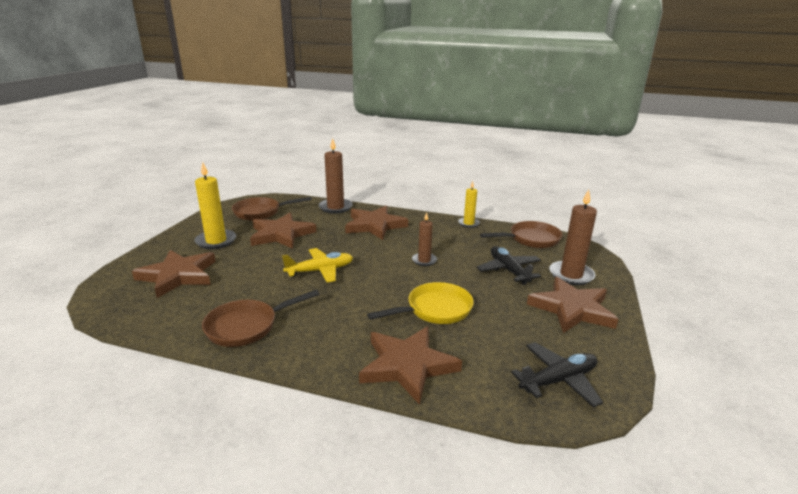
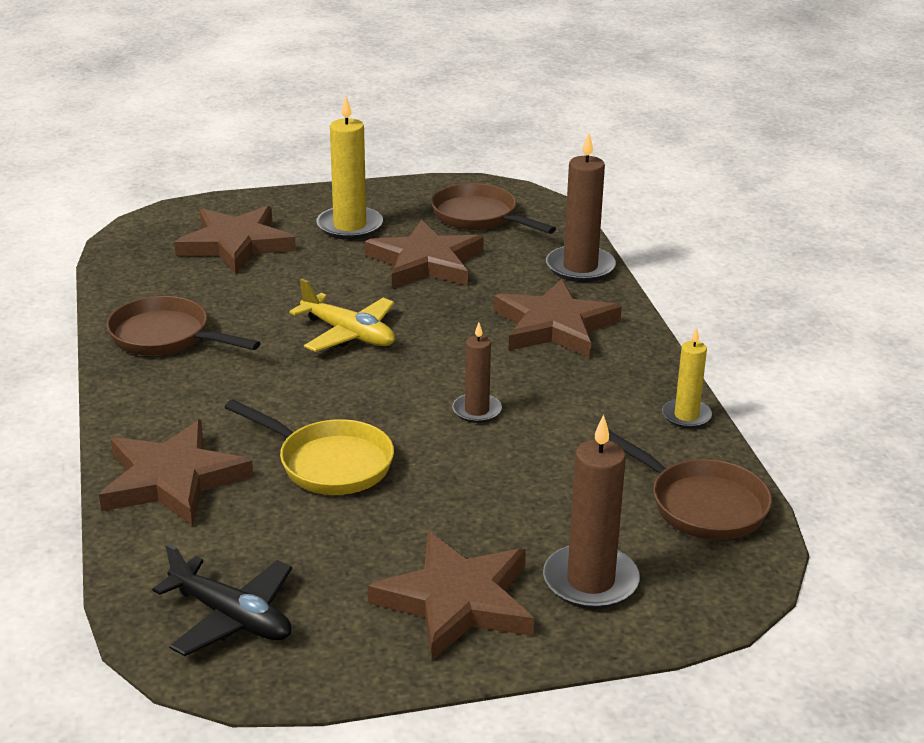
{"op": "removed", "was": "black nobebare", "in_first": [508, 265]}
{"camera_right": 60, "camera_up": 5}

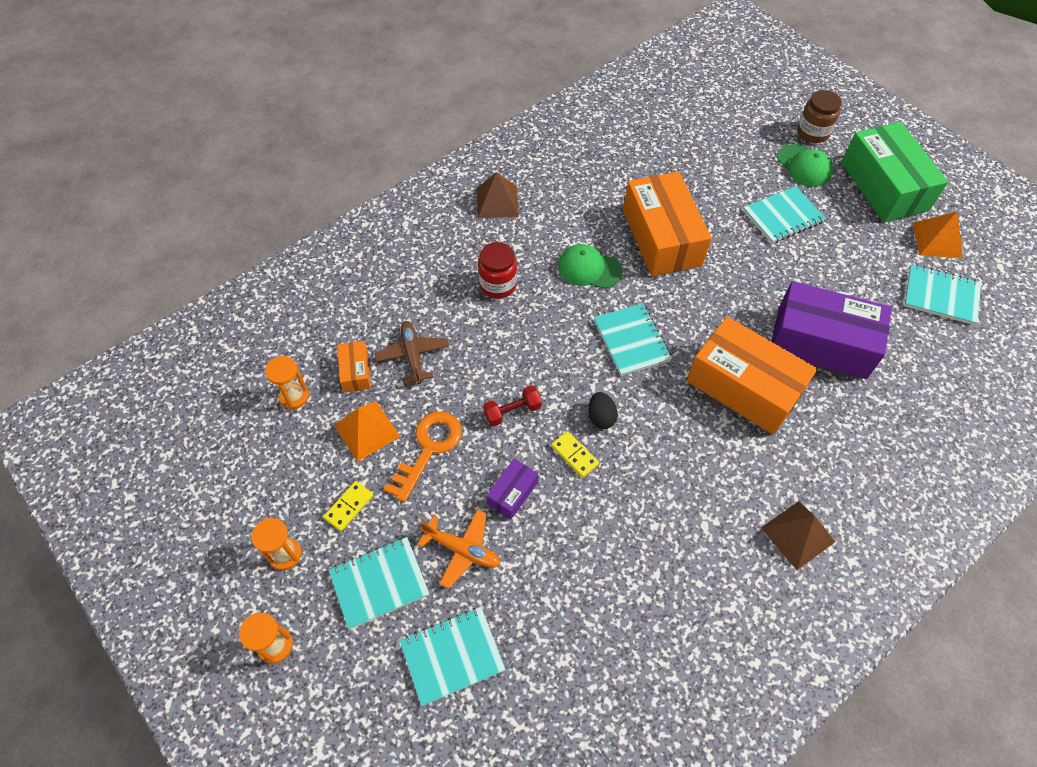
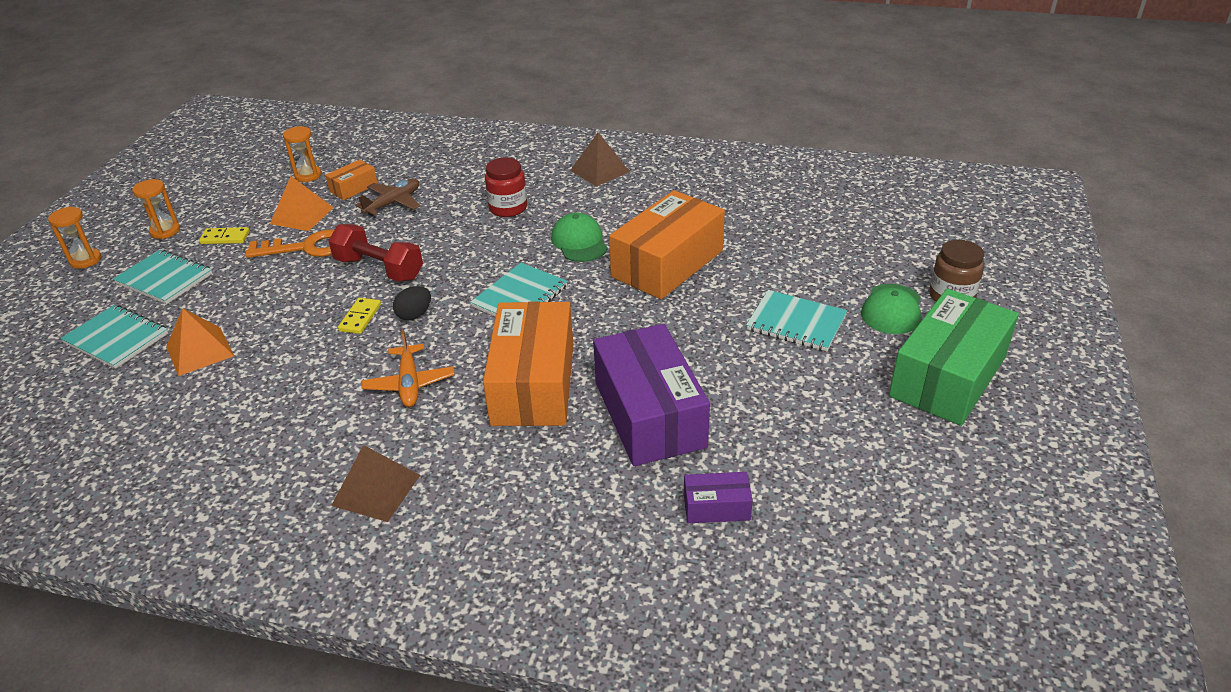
{"op": "moved", "was": "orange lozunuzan", "in_first": [937, 234], "in_second": [200, 342]}
{"op": "resized", "was": "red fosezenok", "in_first": [512, 406], "in_second": [375, 253], "ratio": 1.63}
{"op": "moved", "was": "orange nobebare", "in_first": [458, 549], "in_second": [408, 368]}
{"op": "moved", "was": "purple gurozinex", "in_first": [512, 489], "in_second": [718, 497]}
{"op": "removed", "was": "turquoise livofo", "in_first": [942, 294]}
{"camera_right": 55, "camera_up": -20}

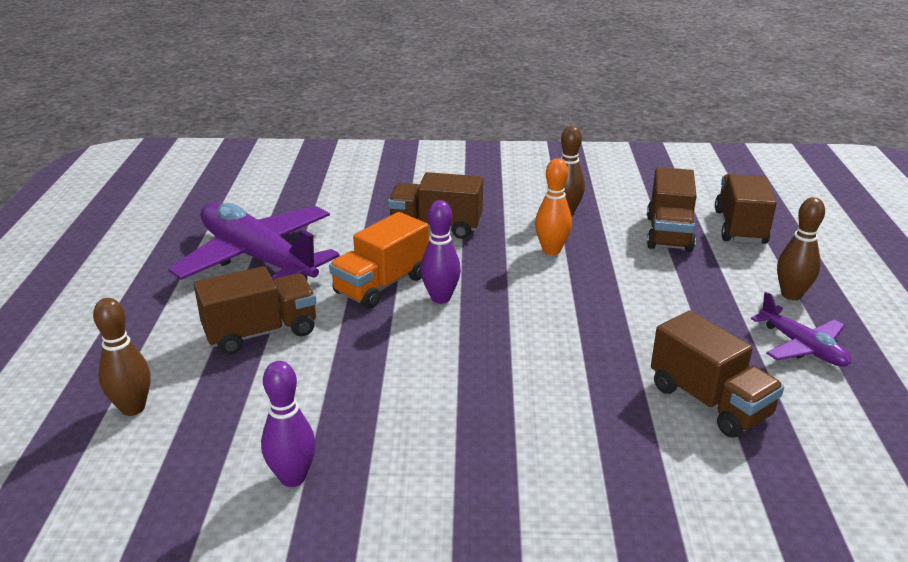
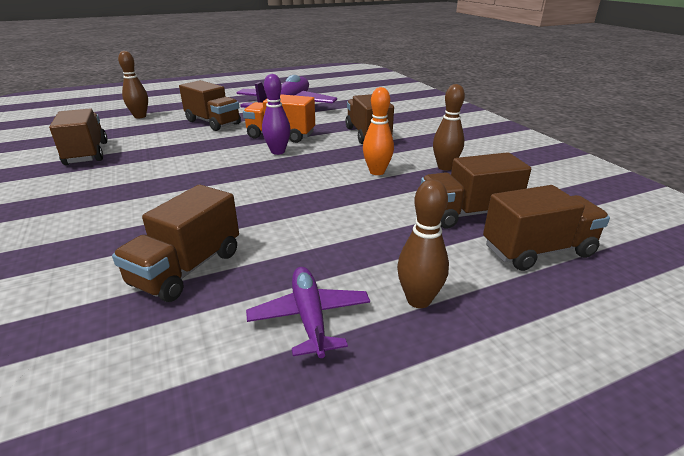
{"op": "replaced", "was": "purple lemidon", "now": "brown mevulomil", "in_first": [288, 424], "in_second": [78, 137]}
{"op": "turned", "was": "purple nobebare", "in_first": [801, 329], "in_second": [308, 312], "clockwise": 135}
{"camera_right": 65, "camera_up": 0}

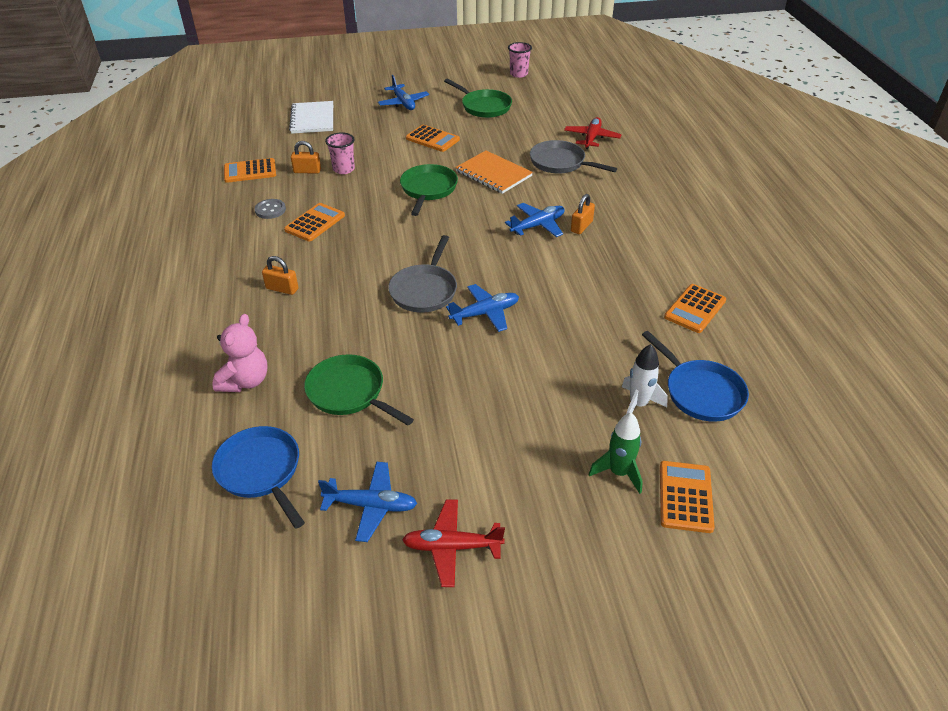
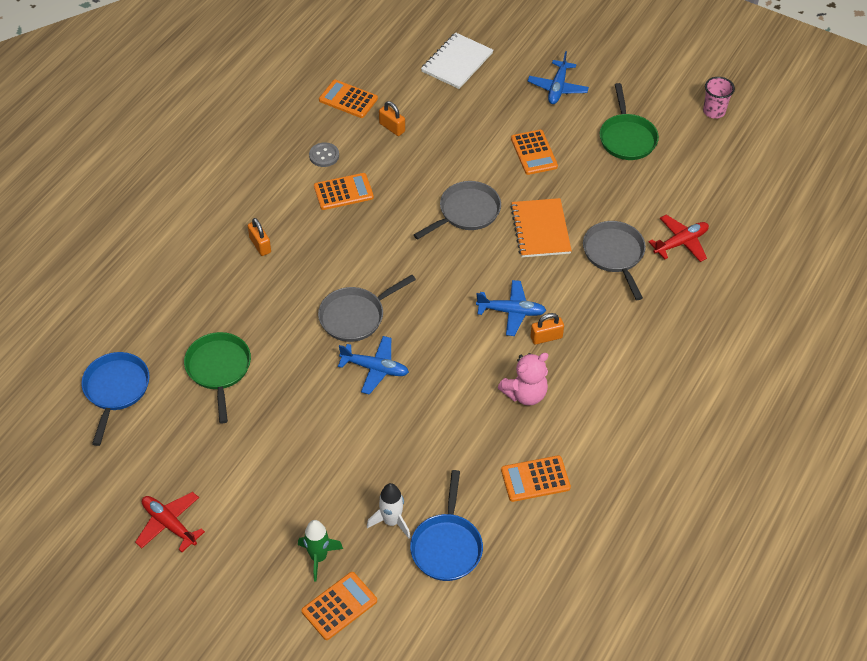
{"op": "recoloured", "was": "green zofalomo", "now": "grey zofalomo", "in_first": [429, 190], "in_second": [457, 210]}
{"op": "moved", "was": "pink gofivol", "in_first": [239, 353], "in_second": [523, 379]}
{"op": "removed", "was": "blue nobebare", "in_first": [367, 502]}
{"op": "removed", "was": "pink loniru", "in_first": [340, 153]}
{"camera_right": 40, "camera_up": 10}

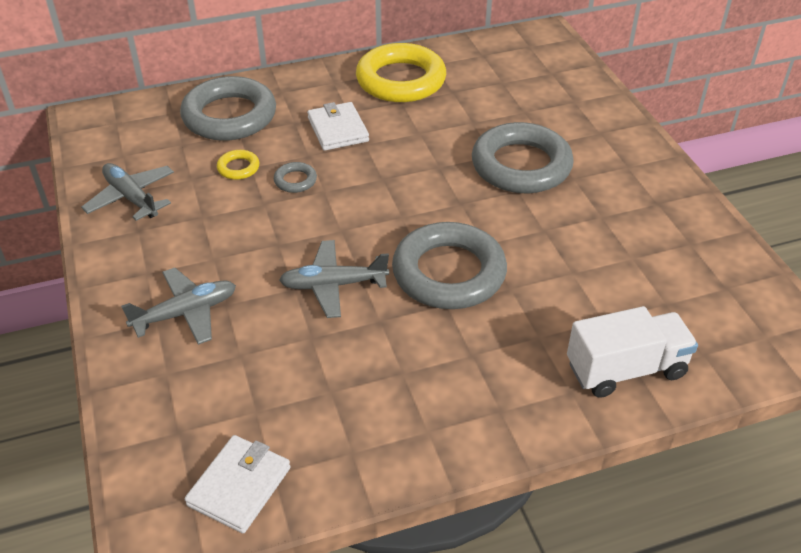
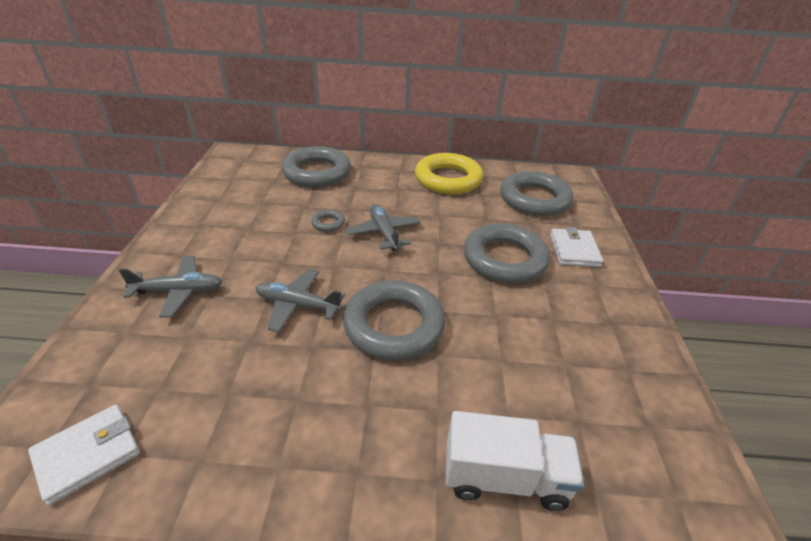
{"op": "moved", "was": "grey nobebare", "in_first": [127, 192], "in_second": [383, 227]}
{"op": "added", "now": "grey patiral", "in_second": [536, 193]}
{"op": "moved", "was": "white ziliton", "in_first": [338, 126], "in_second": [576, 247]}
{"op": "removed", "was": "yellow patiral", "in_first": [238, 165]}
{"camera_right": 20, "camera_up": -5}

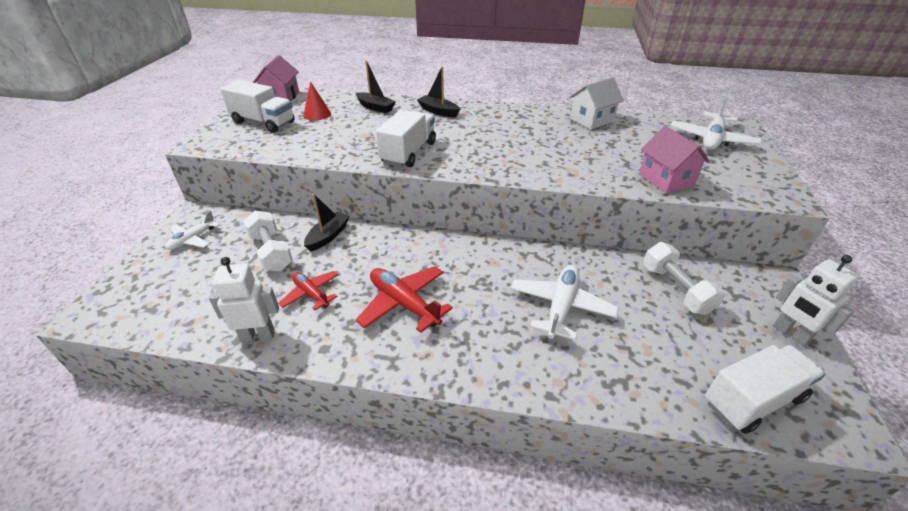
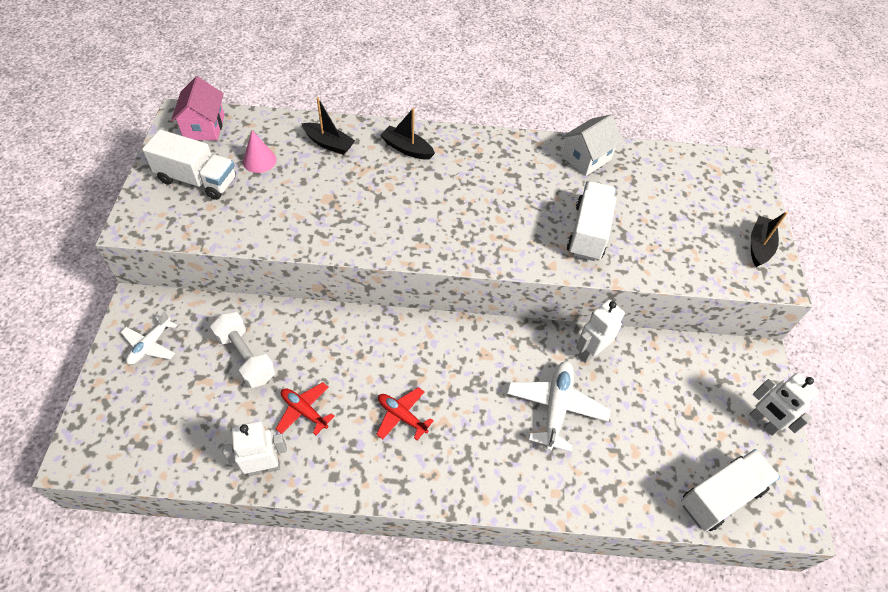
{"op": "recoloured", "was": "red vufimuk", "now": "pink vufimuk", "in_first": [317, 101], "in_second": [260, 151]}
{"op": "resized", "was": "red nobebare", "in_first": [404, 299], "in_second": [405, 413], "ratio": 0.63}
{"op": "moved", "was": "white mevulomil", "in_first": [406, 138], "in_second": [591, 221]}
{"op": "added", "now": "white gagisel", "in_second": [600, 331]}
{"op": "moved", "was": "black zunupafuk", "in_first": [327, 222], "in_second": [769, 239]}
{"op": "removed", "was": "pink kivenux", "in_first": [674, 160]}
{"op": "removed", "was": "white fosezenok", "in_first": [684, 278]}
{"op": "removed", "was": "white nobebare", "in_first": [716, 124]}
{"camera_right": -10, "camera_up": 15}

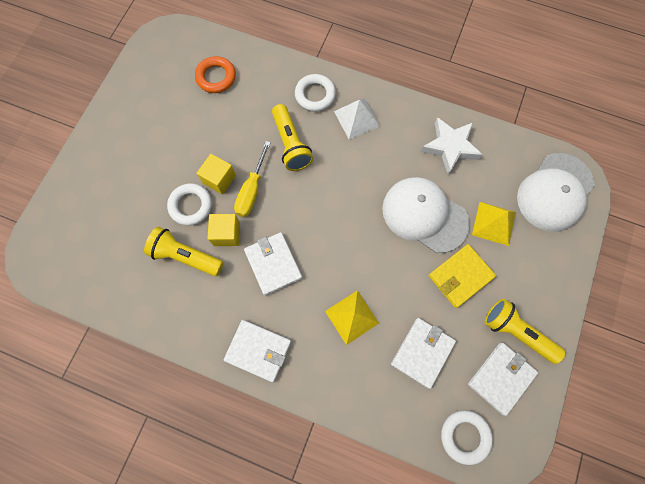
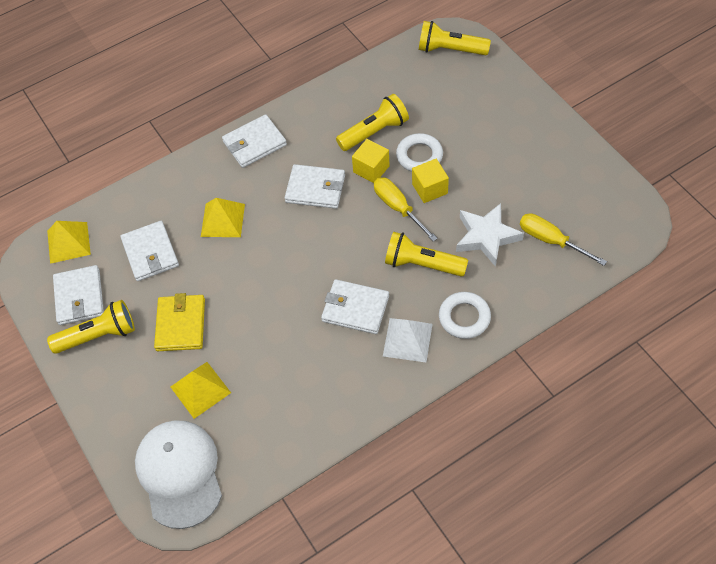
{"op": "replaced", "was": "white patiral", "now": "yellow lozunuzan", "in_first": [467, 437], "in_second": [69, 242]}
{"op": "added", "now": "white ziliton", "in_second": [355, 306]}
{"op": "added", "now": "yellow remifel", "in_second": [455, 38]}
{"op": "moved", "was": "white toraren", "in_first": [452, 145], "in_second": [490, 235]}
{"op": "replaced", "was": "orange patiral", "now": "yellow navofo", "in_first": [215, 74], "in_second": [563, 239]}
{"op": "removed", "was": "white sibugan", "in_first": [425, 215]}
{"camera_right": 130, "camera_up": -15}

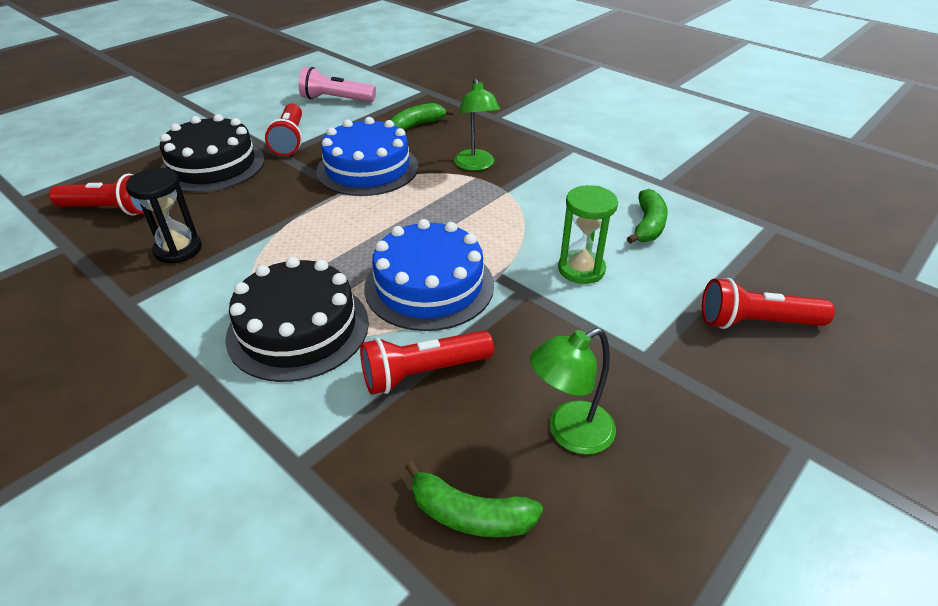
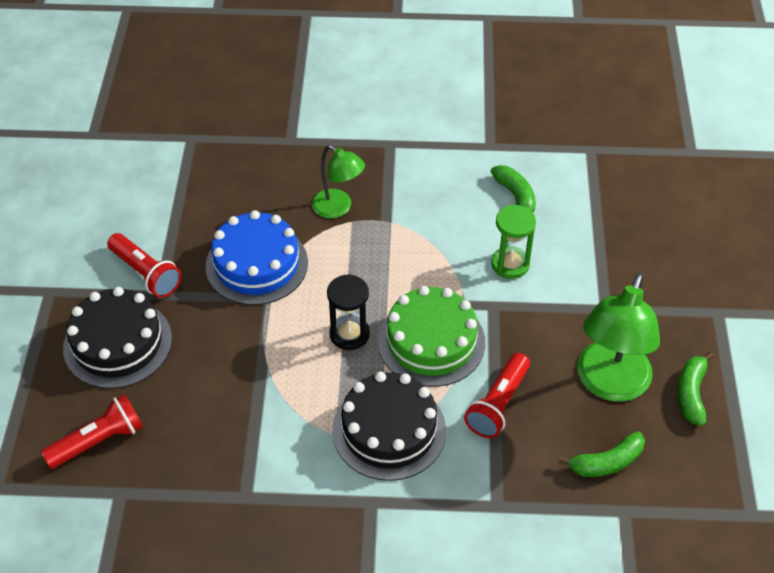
{"op": "moved", "was": "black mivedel", "in_first": [164, 215], "in_second": [348, 312]}
{"op": "recoloured", "was": "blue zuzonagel", "now": "green zuzonagel", "in_first": [429, 275], "in_second": [431, 336]}
{"op": "resized", "was": "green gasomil", "in_first": [573, 391], "in_second": [618, 337], "ratio": 1.69}
{"op": "moved", "was": "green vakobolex", "in_first": [422, 117], "in_second": [695, 389]}
{"op": "removed", "was": "pink remifel", "in_first": [337, 84]}
{"op": "removed", "was": "red remifel", "in_first": [768, 303]}
{"camera_right": -40, "camera_up": 10}

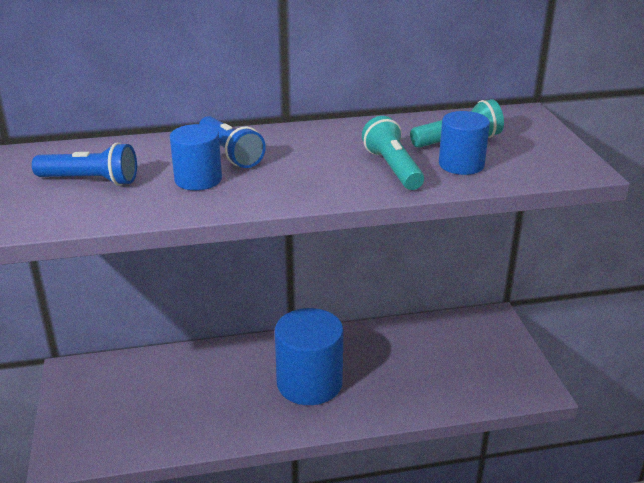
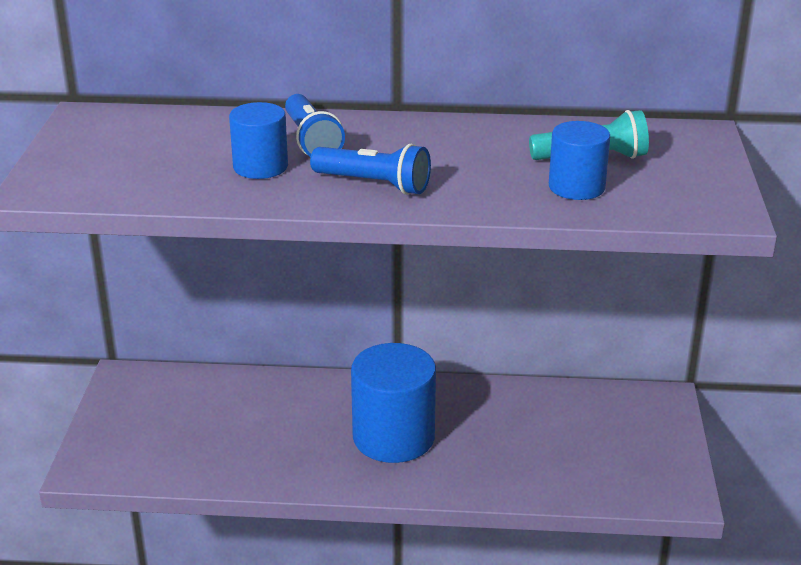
{"op": "moved", "was": "blue remifel", "in_first": [84, 164], "in_second": [370, 169]}
{"op": "removed", "was": "turquoise remifel", "in_first": [393, 153]}
{"camera_right": 15, "camera_up": 0}

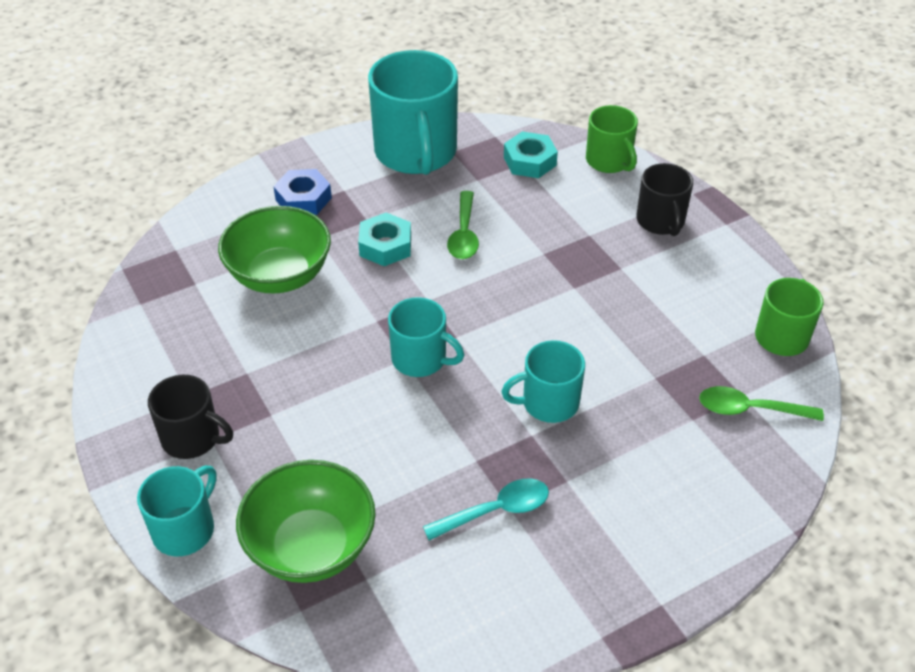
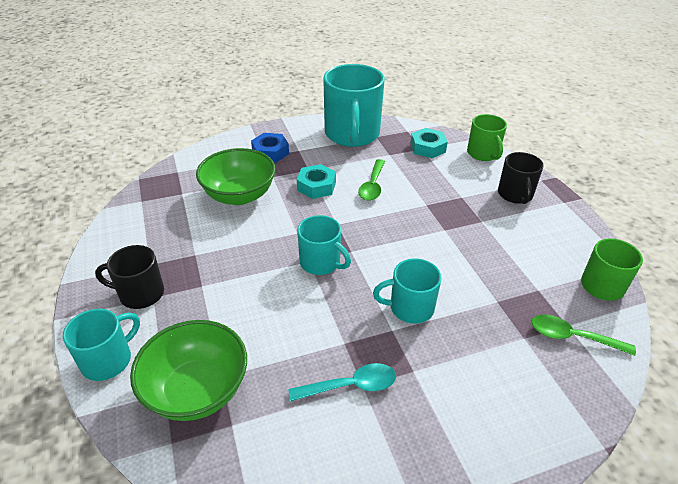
{"op": "turned", "was": "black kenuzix", "in_first": [190, 417], "in_second": [129, 277], "clockwise": 150}
{"camera_right": 10, "camera_up": -5}

